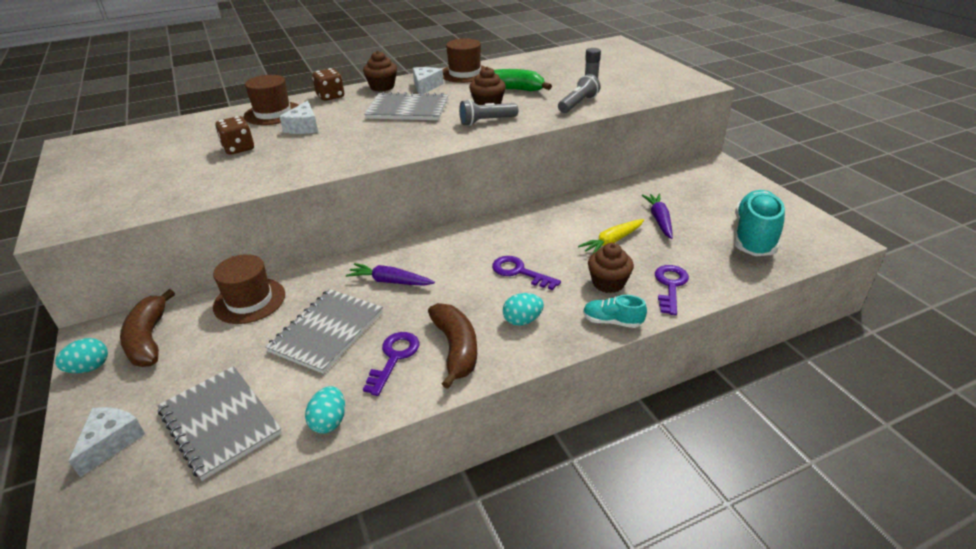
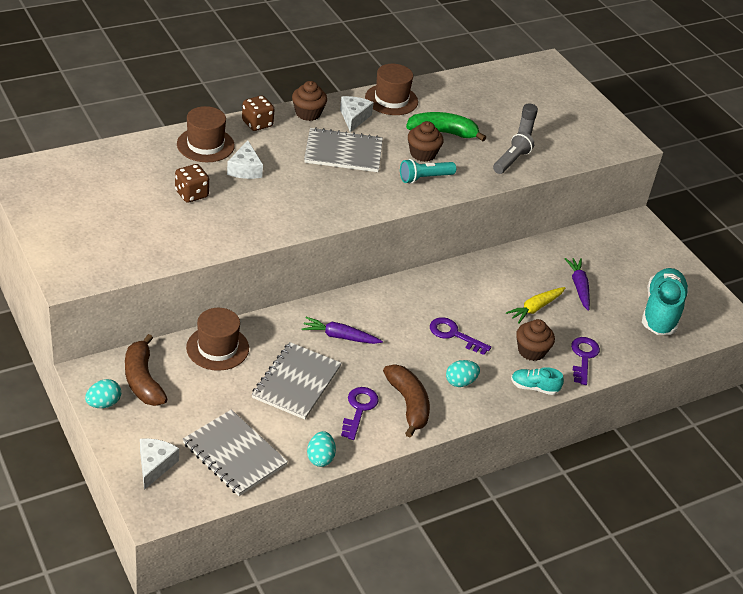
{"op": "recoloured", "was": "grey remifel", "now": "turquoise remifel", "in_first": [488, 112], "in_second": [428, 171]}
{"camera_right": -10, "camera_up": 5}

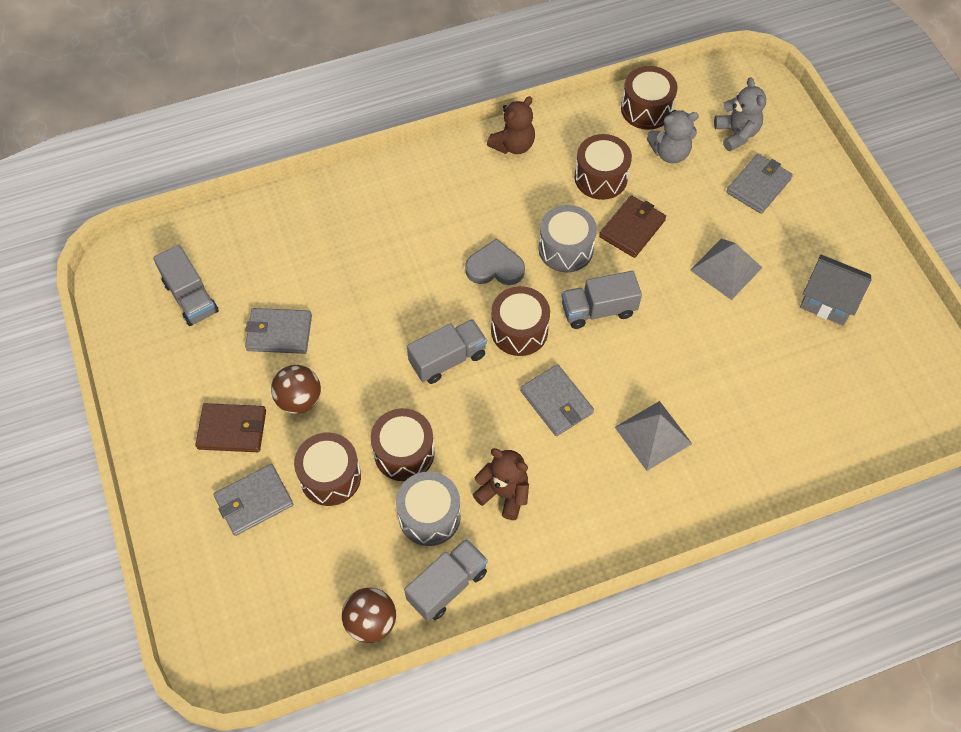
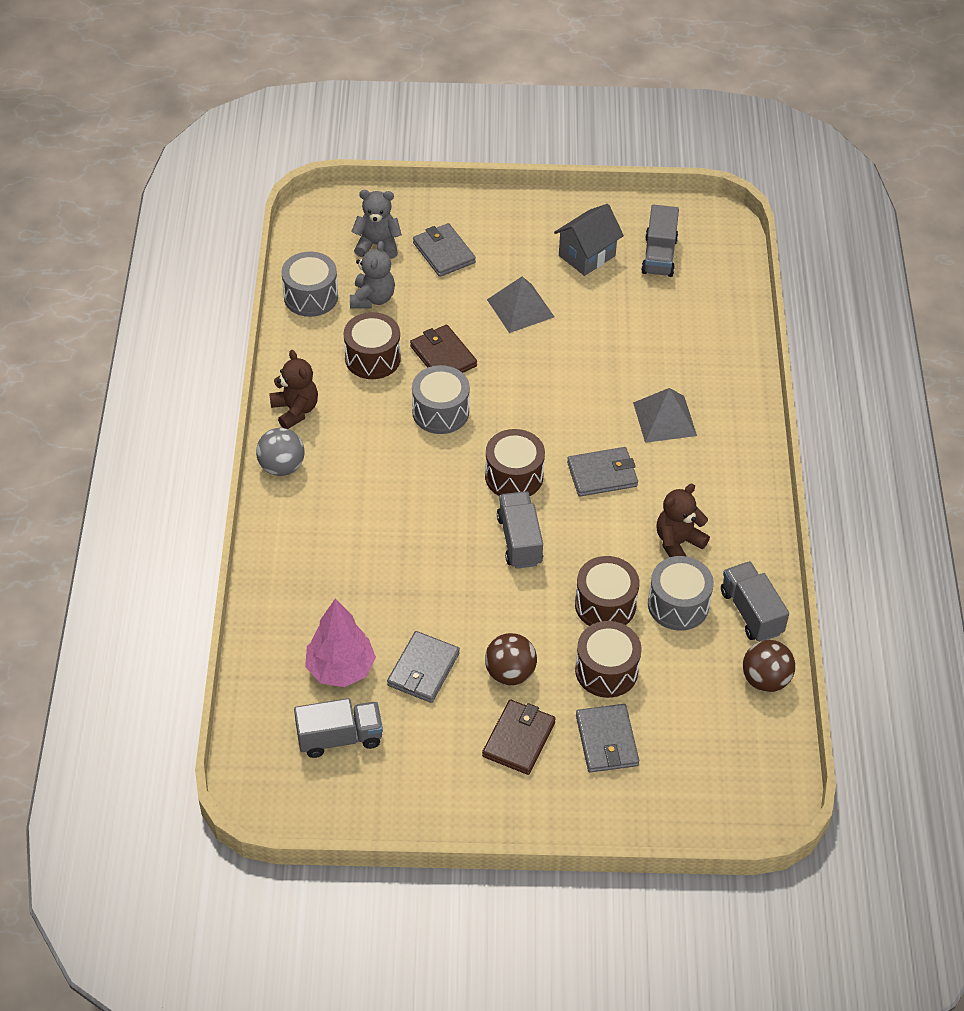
{"op": "added", "now": "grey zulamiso", "in_second": [280, 452]}
{"op": "recoloured", "was": "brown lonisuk", "now": "grey lonisuk", "in_first": [649, 98], "in_second": [309, 284]}
{"op": "added", "now": "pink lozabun", "in_second": [340, 642]}
{"op": "moved", "was": "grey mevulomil", "in_first": [601, 300], "in_second": [660, 241]}
{"op": "removed", "was": "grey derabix", "in_first": [495, 262]}
{"camera_right": -70, "camera_up": -10}

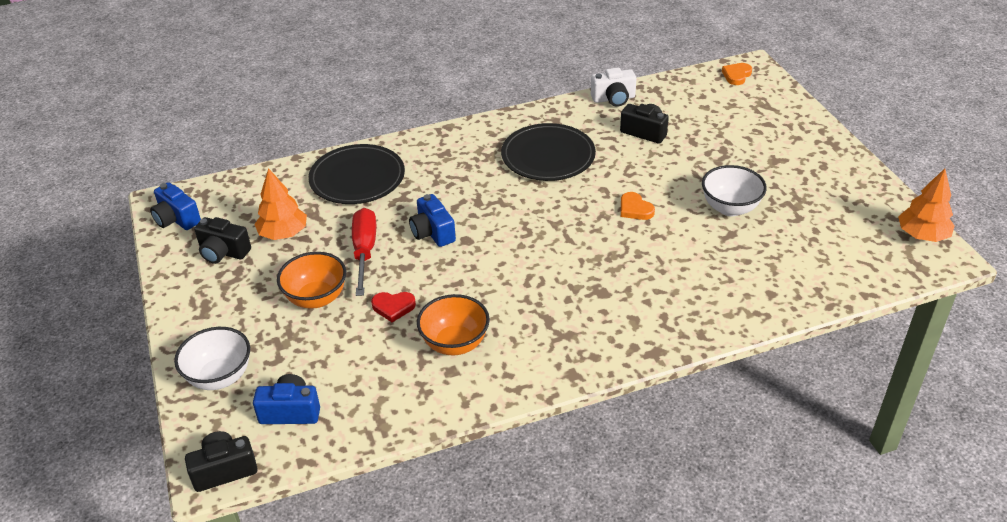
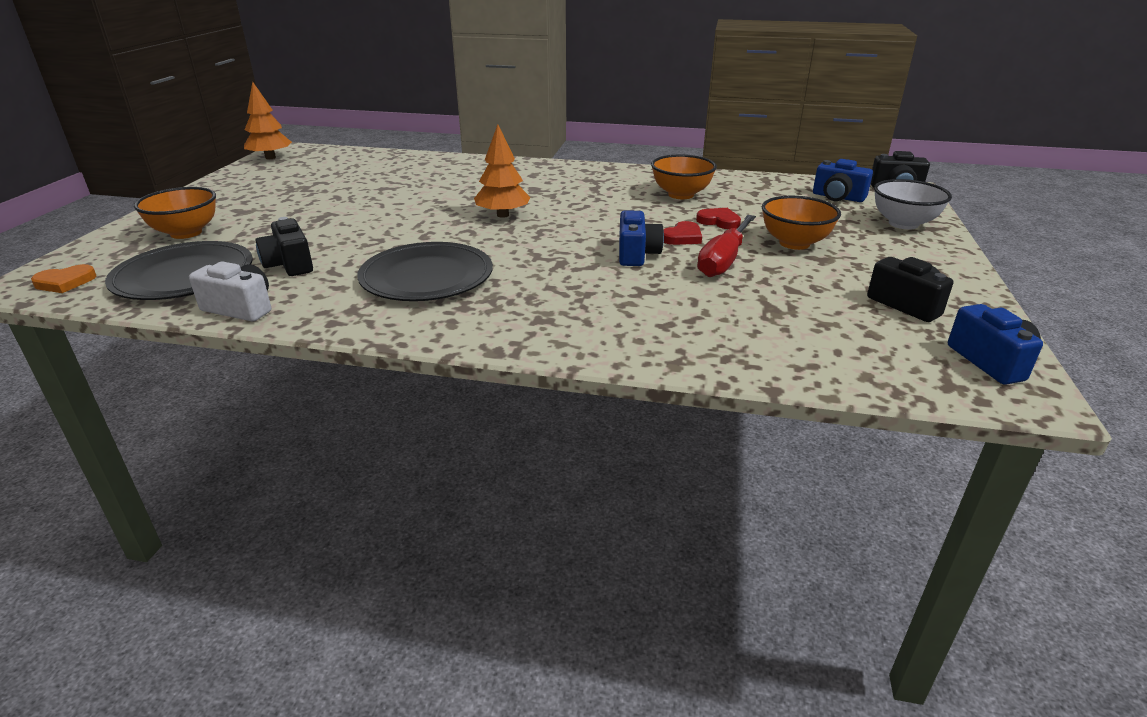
{"op": "moved", "was": "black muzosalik", "in_first": [356, 174], "in_second": [179, 270]}
{"op": "added", "now": "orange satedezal", "in_second": [175, 213]}
{"op": "moved", "was": "orange lozabun", "in_first": [280, 204], "in_second": [502, 171]}
{"op": "added", "now": "red derabix", "in_second": [683, 233]}
{"op": "removed", "was": "orange derabix", "in_first": [638, 206]}
{"op": "removed", "was": "white satedezal", "in_first": [734, 190]}
{"camera_right": -150, "camera_up": -10}

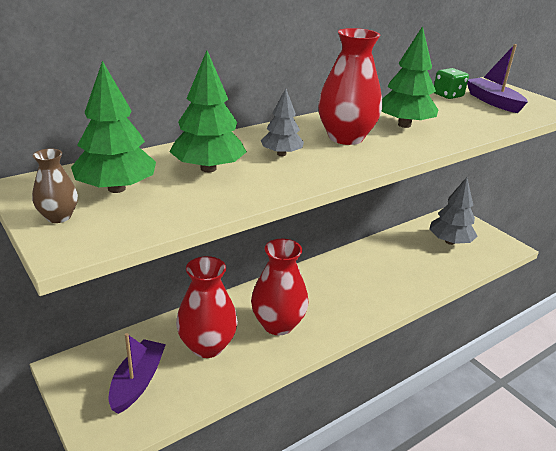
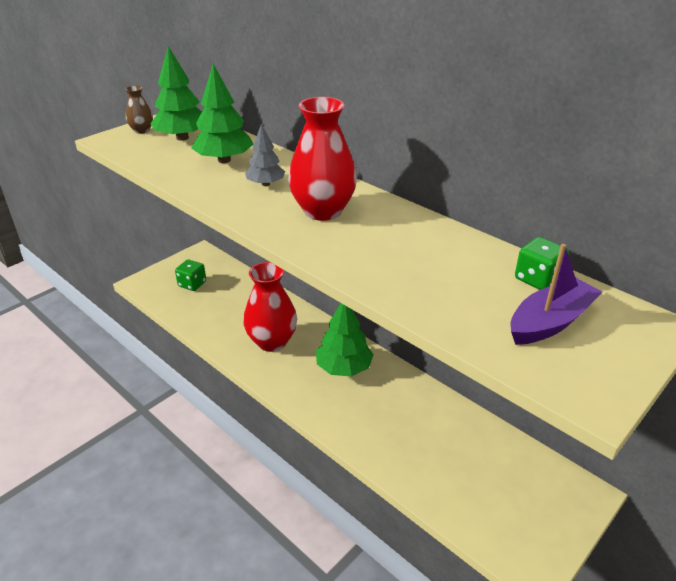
{"op": "replaced", "was": "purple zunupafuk", "now": "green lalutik", "in_first": [137, 373], "in_second": [190, 275]}
{"op": "moved", "was": "green lozabun", "in_first": [409, 77], "in_second": [344, 340]}
{"op": "removed", "was": "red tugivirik", "in_first": [207, 307]}
{"op": "removed", "was": "grey lozabun", "in_first": [453, 211]}
{"camera_right": 80, "camera_up": 5}

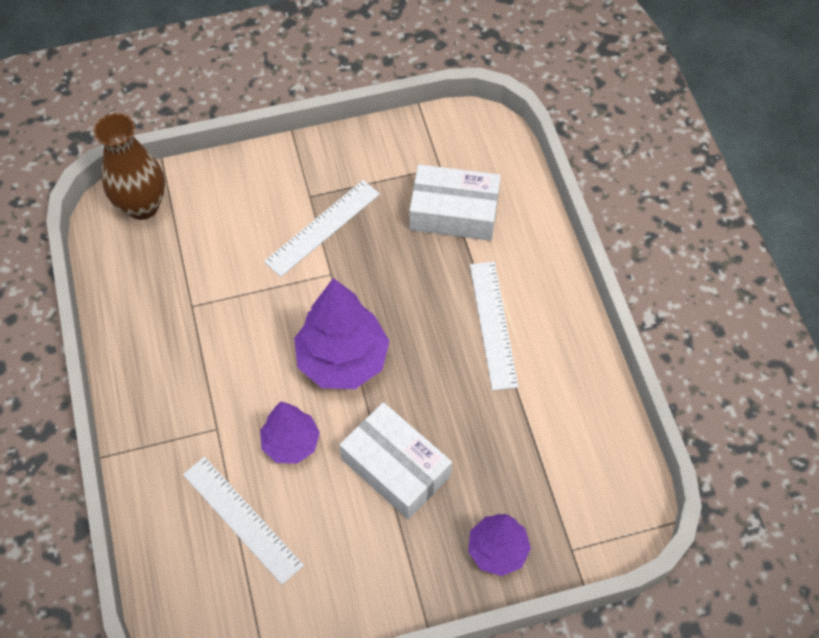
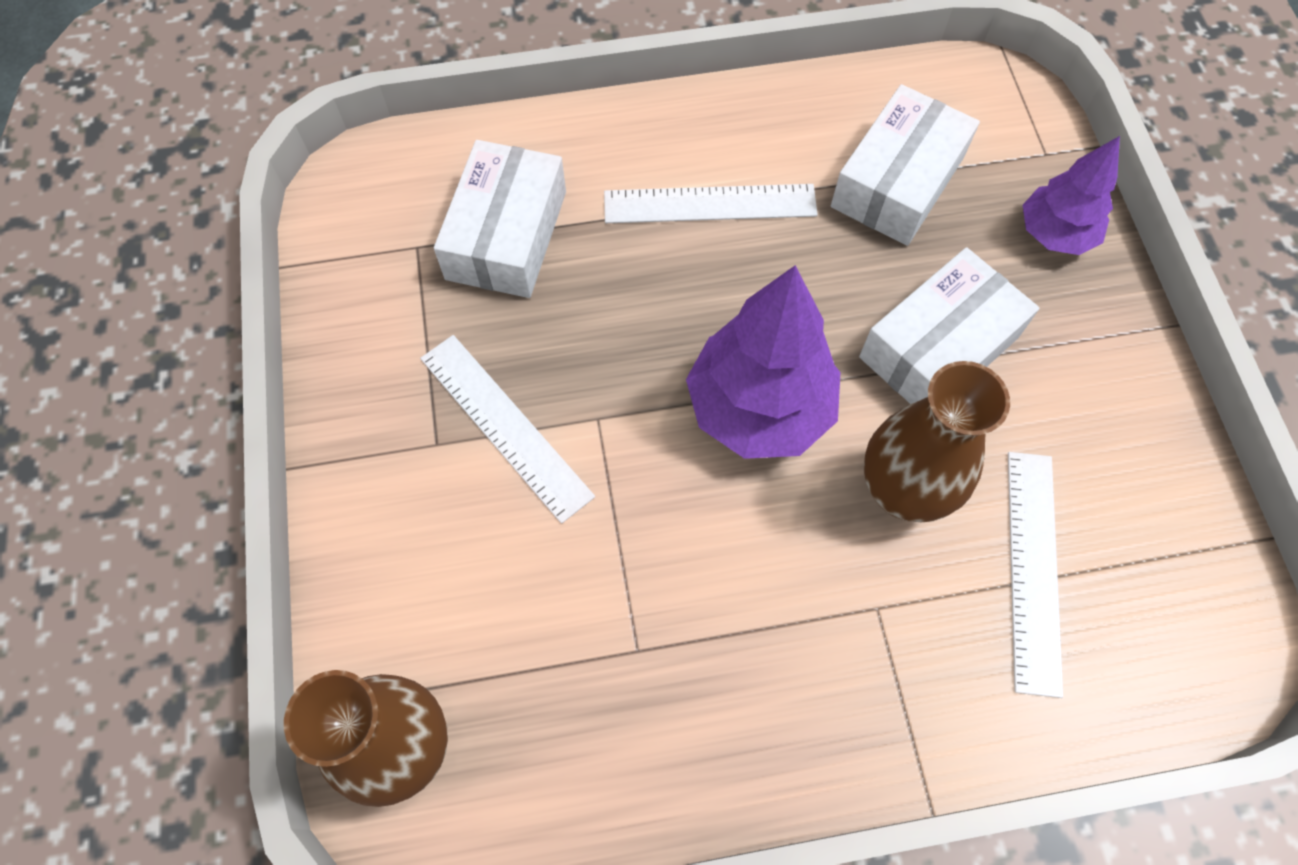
{"op": "added", "now": "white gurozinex", "in_second": [905, 165]}
{"op": "replaced", "was": "purple lozabun", "now": "brown tugivirik", "in_first": [290, 432], "in_second": [937, 441]}
{"op": "turned", "was": "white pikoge", "in_first": [243, 521], "in_second": [1035, 575], "clockwise": -45}
{"camera_right": -85, "camera_up": 5}

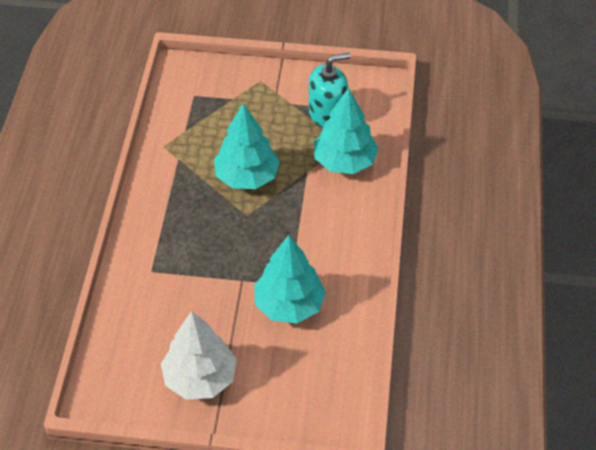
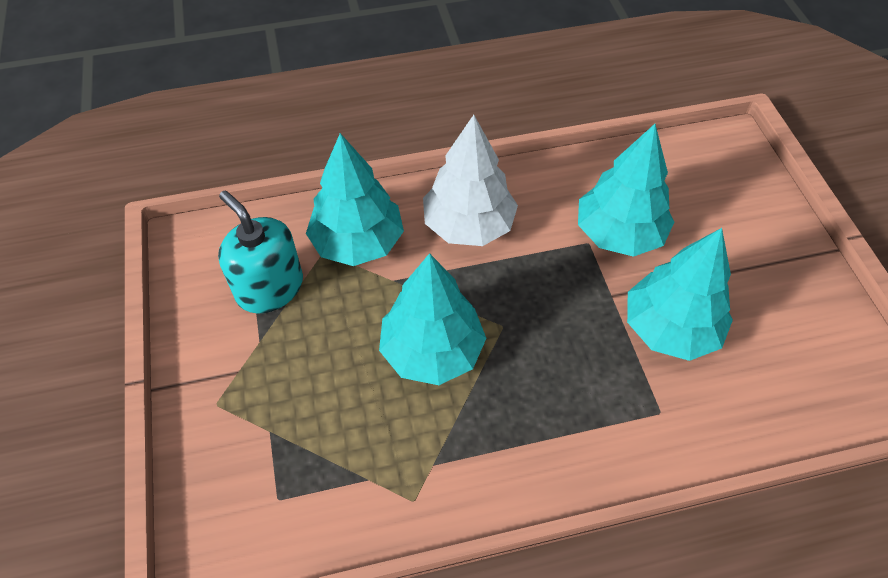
{"op": "moved", "was": "white lozabun", "in_first": [199, 355], "in_second": [470, 180]}
{"op": "added", "now": "turquoise lozabun", "in_second": [680, 294]}
{"camera_right": -110, "camera_up": 5}

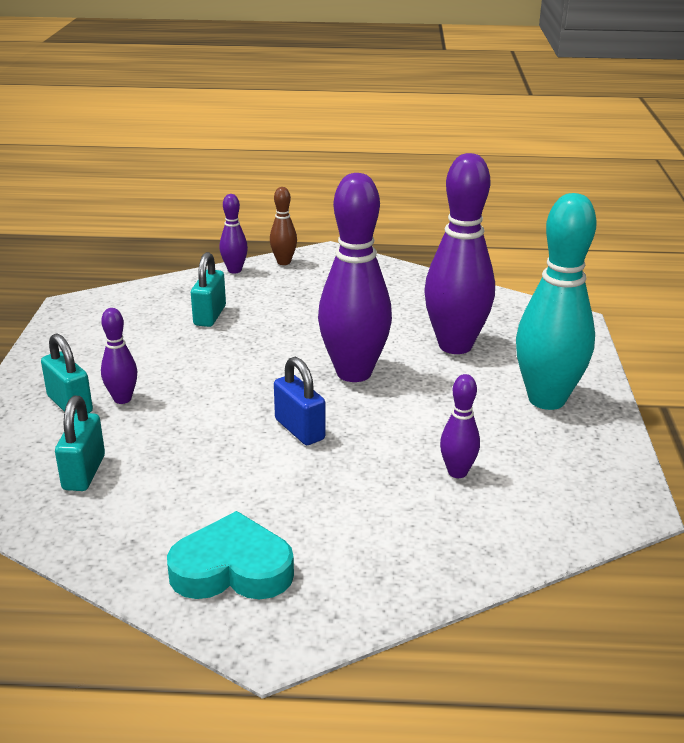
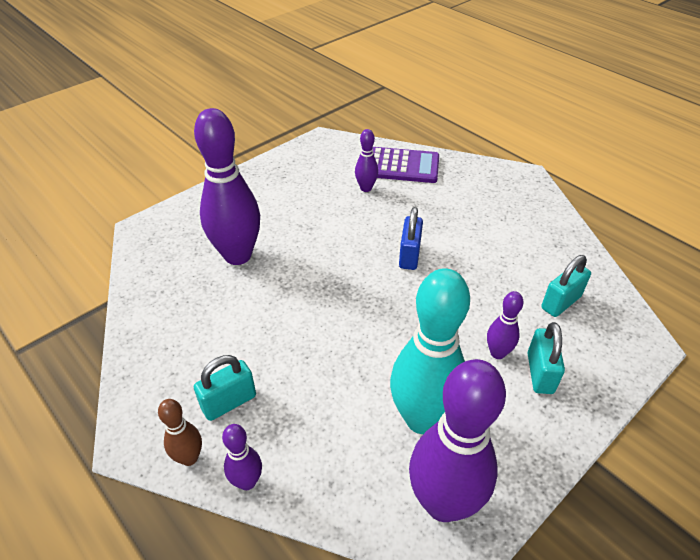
{"op": "moved", "was": "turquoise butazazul", "in_first": [208, 289], "in_second": [225, 388]}
{"op": "added", "now": "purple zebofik", "in_second": [406, 165]}
{"op": "moved", "was": "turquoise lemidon", "in_first": [556, 301], "in_second": [430, 351]}
{"op": "moved", "was": "purple lemidon", "in_first": [355, 277], "in_second": [457, 440]}
{"op": "removed", "was": "turquoise derabix", "in_first": [230, 555]}
{"camera_right": -135, "camera_up": 15}

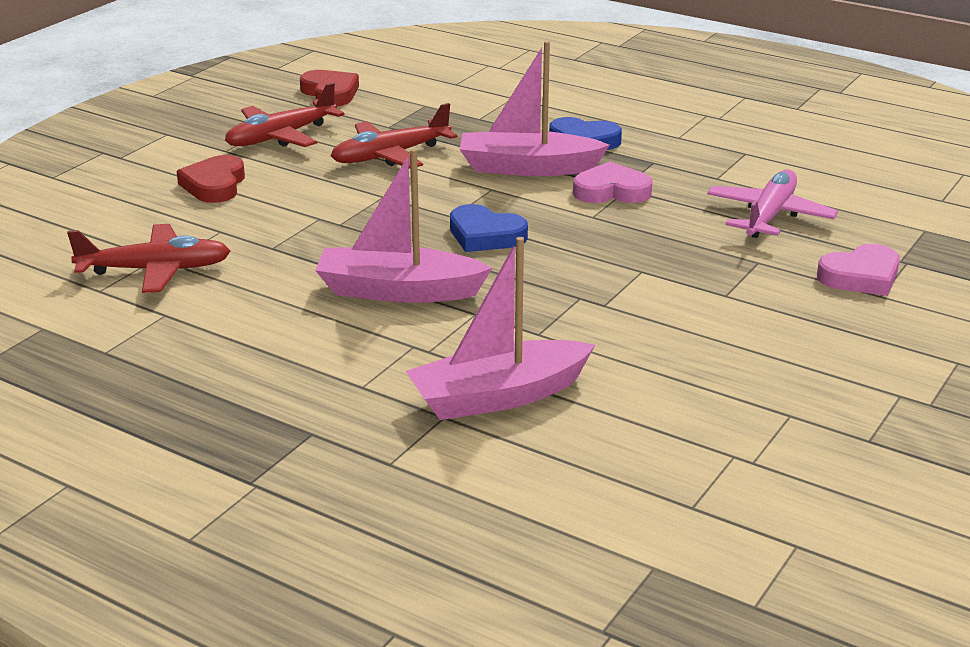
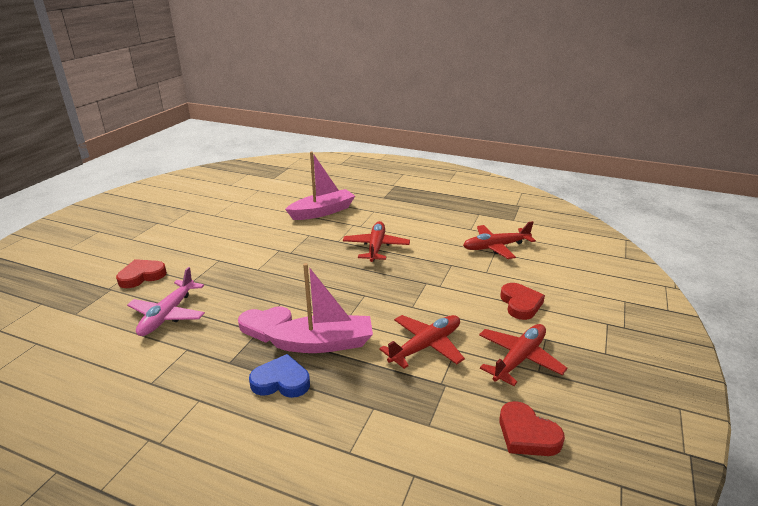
{"op": "recoloured", "was": "pink derabix", "now": "red derabix", "in_first": [858, 270], "in_second": [141, 273]}
{"op": "replaced", "was": "pink zunupafuk", "now": "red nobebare", "in_first": [403, 226], "in_second": [376, 241]}
{"op": "removed", "was": "blue derabix", "in_first": [489, 228]}
{"camera_right": 170, "camera_up": 0}

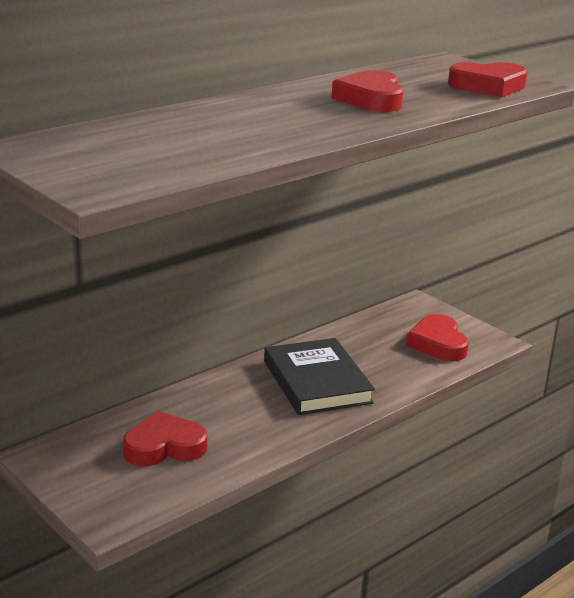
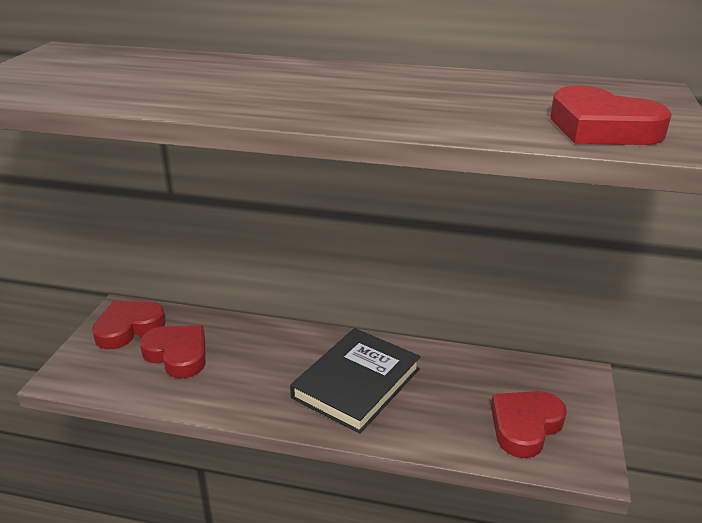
{"op": "moved", "was": "red derabix", "in_first": [368, 91], "in_second": [129, 325]}
{"camera_right": 55, "camera_up": 5}

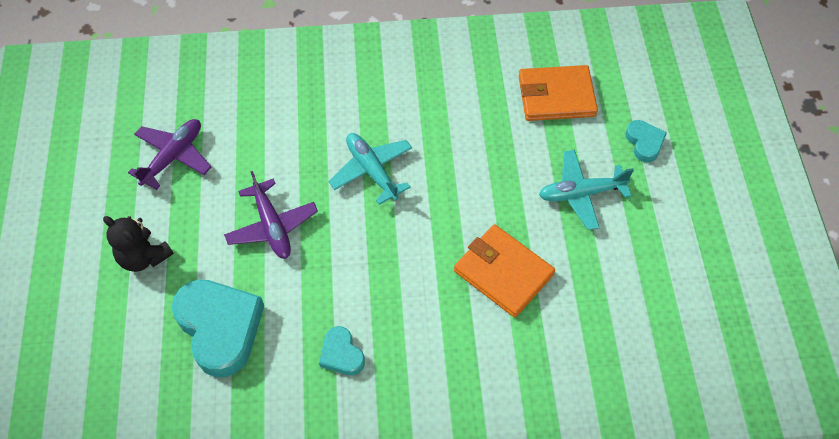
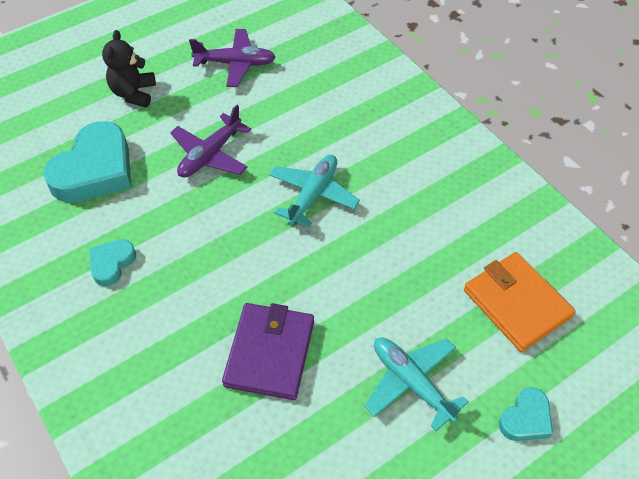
{"op": "recoloured", "was": "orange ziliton", "now": "purple ziliton", "in_first": [504, 271], "in_second": [268, 351]}
{"camera_right": 60, "camera_up": -5}

